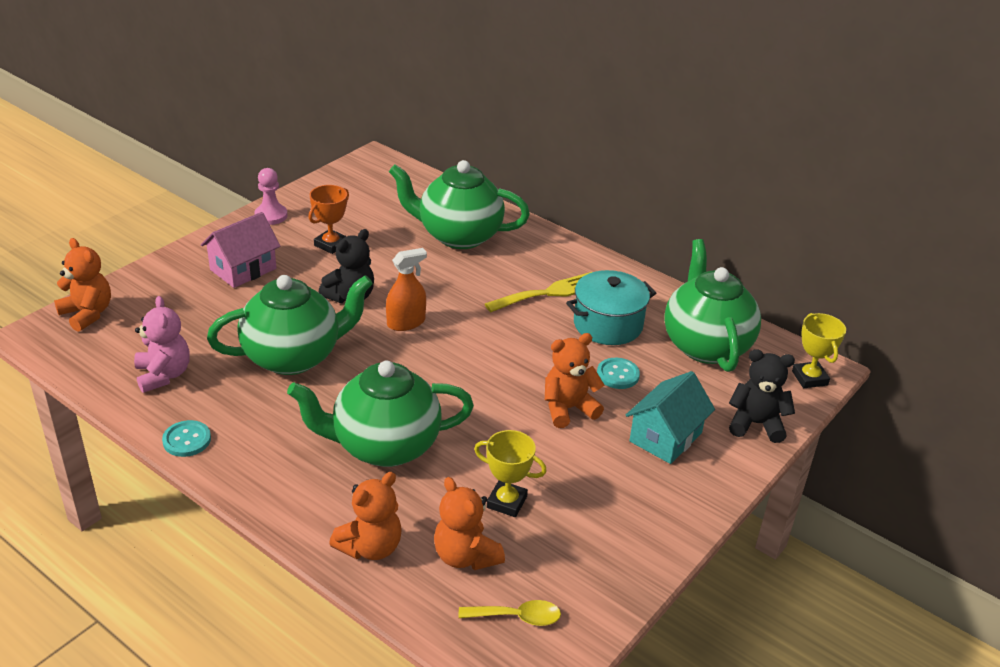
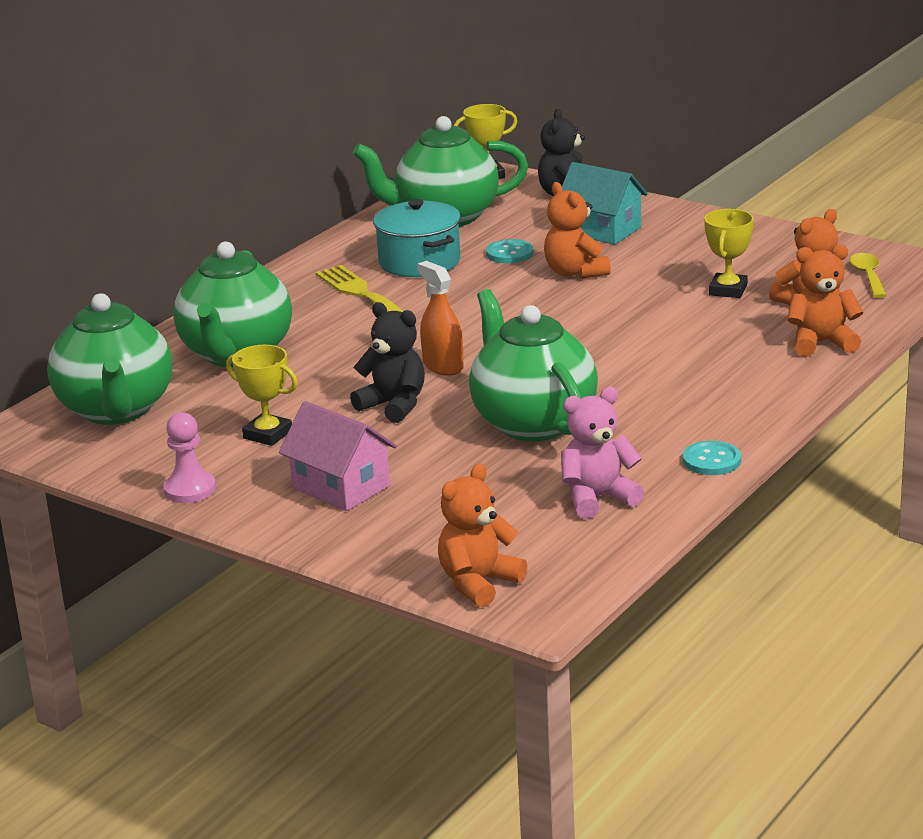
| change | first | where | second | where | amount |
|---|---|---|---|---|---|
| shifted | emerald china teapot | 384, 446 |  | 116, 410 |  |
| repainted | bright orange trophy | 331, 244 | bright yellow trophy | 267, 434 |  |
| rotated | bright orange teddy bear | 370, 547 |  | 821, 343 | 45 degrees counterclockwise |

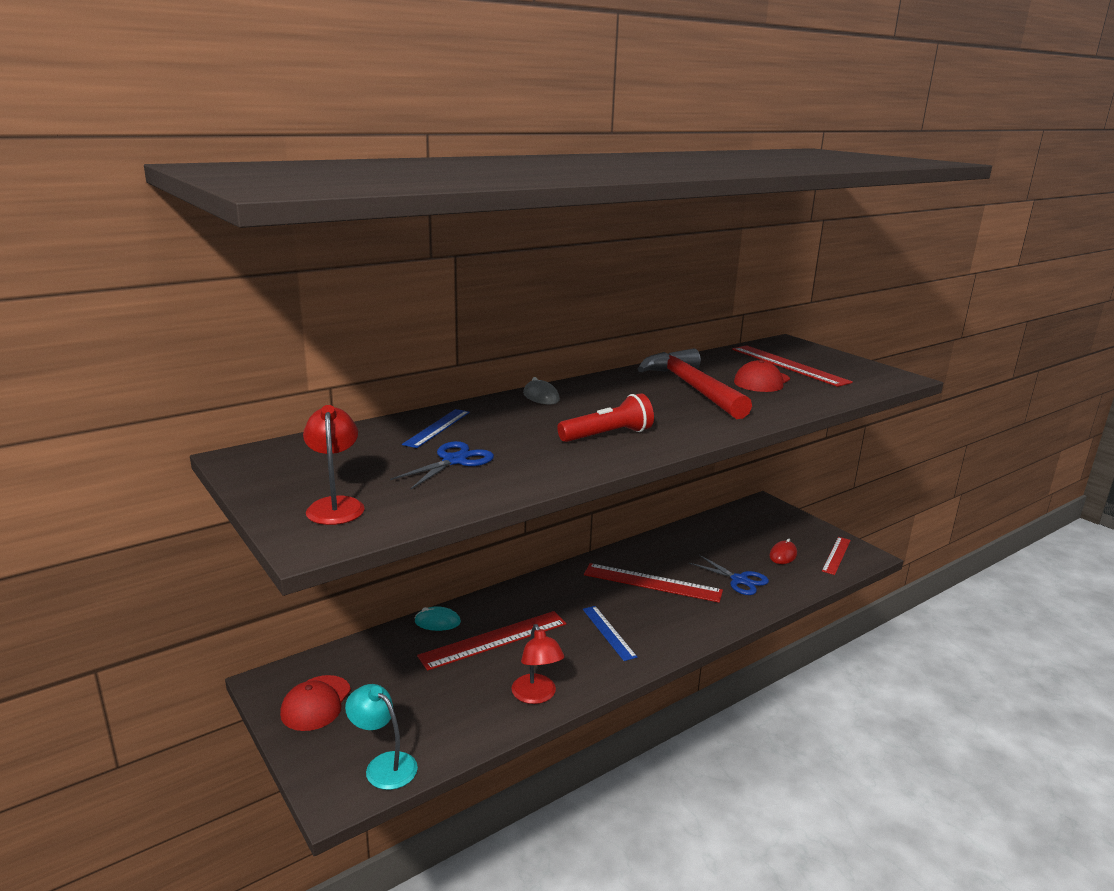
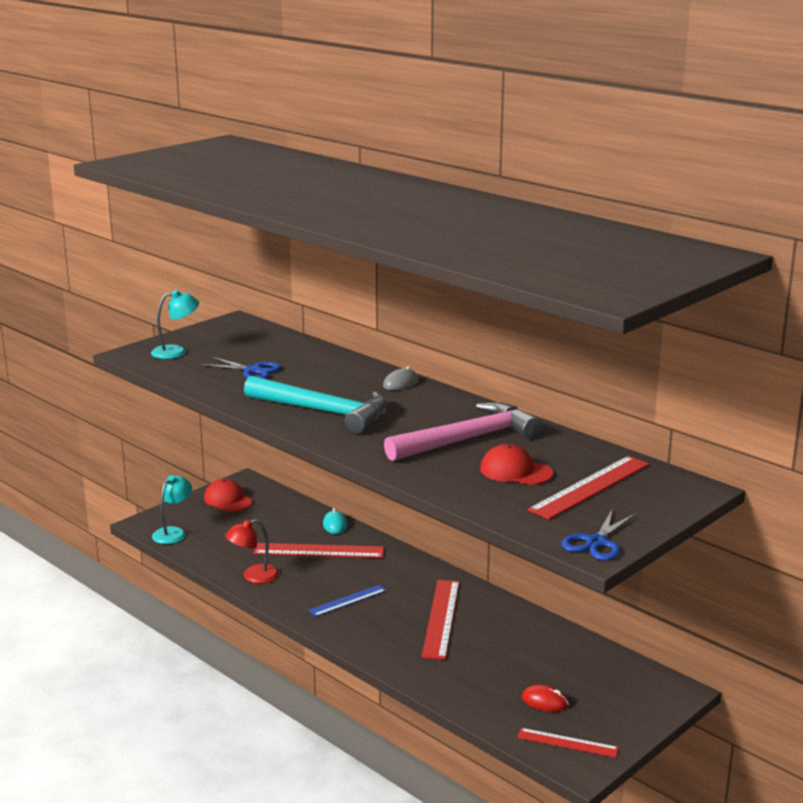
| change | first | where | second | where | amount |
|---|---|---|---|---|---|
| rotated | red baseball cap | 316, 703 |  | 228, 500 | 45 degrees clockwise |
| repainted | red desk lamp | 335, 505 | teal desk lamp | 176, 352 |  |
| gone | cobalt ruler | 437, 428 |  |  |  |
| rotated | red ruler | 494, 640 |  | 319, 551 | 45 degrees counterclockwise |
| swapped | red flashlight | 607, 435 | teal hammer | 323, 411 |  |
| repainted | red hammer | 692, 388 | pink hammer | 467, 439 |  |
| shifted | cobalt pair of scissors | 739, 580 |  | 596, 542 |  |

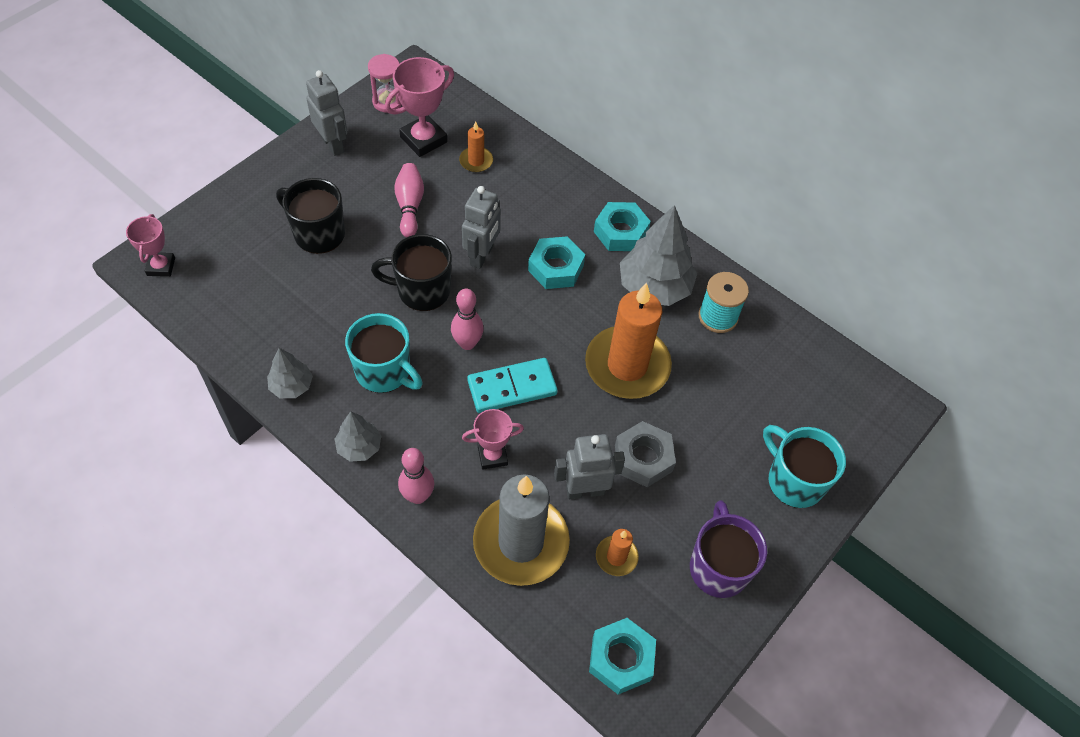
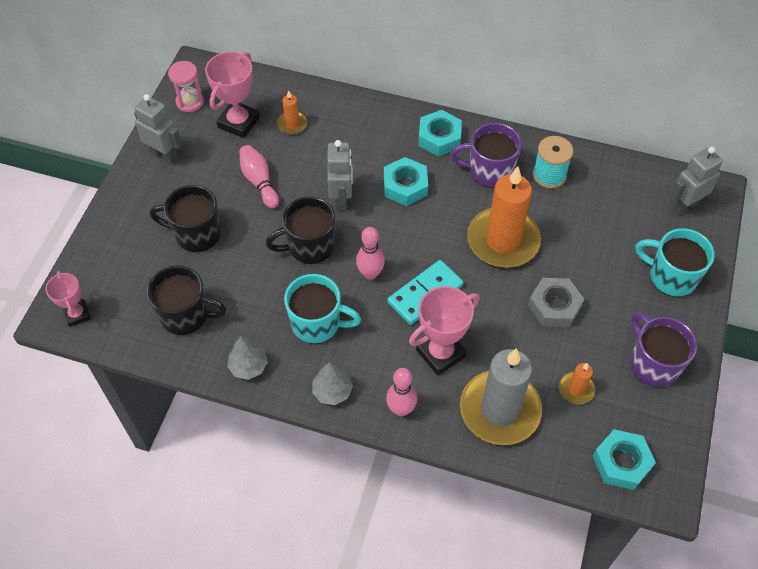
| change | first | where | second | where | amount |
|---|---|---|---|---|---|
| scaled | pink trophy | 492, 456 |  | 440, 353 | x1.60 |
| shifted | ash-grey robot figure | 585, 490 |  | 685, 205 |  |
| swapped | ash-grey fir tree | 654, 287 | royal purple coffee mug | 489, 171 |  |
| new |  |  | ebony coffee mug | 186, 315 |  |

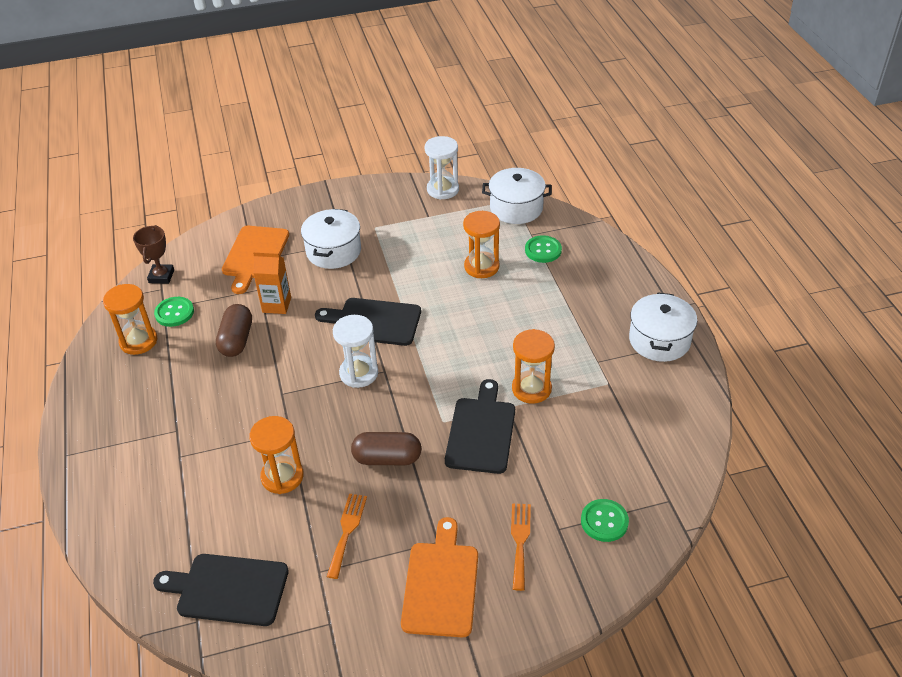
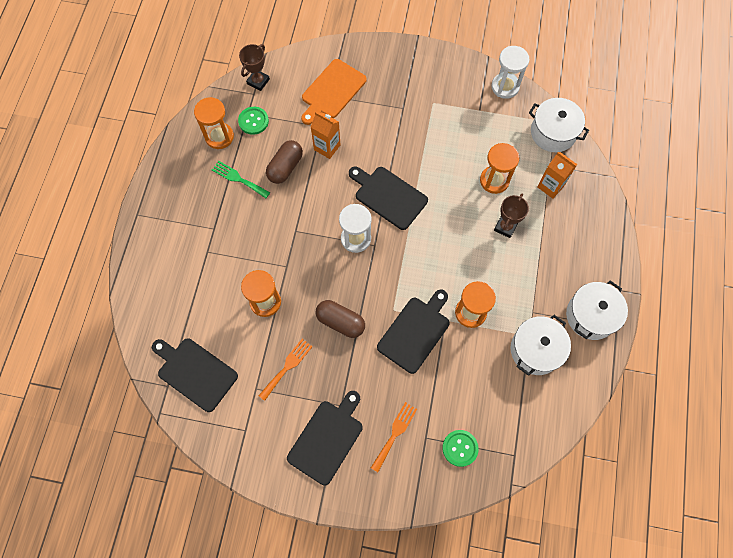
| change | first | where | second | where | amount |
|---|---|---|---|---|---|
| shifted | snow-white stockpot | 333, 251 |  | 535, 350 |  |
| repainted | bright orange cutting board | 441, 584 | ebony cutting board | 327, 439 |  |
| swapped | emerald shirt button | 543, 250 | bright orange milk carton | 550, 186 |  |
| new |  |  | emerald table fork | 238, 179 |  |
| new |  |  | brown trophy | 505, 227 |  |

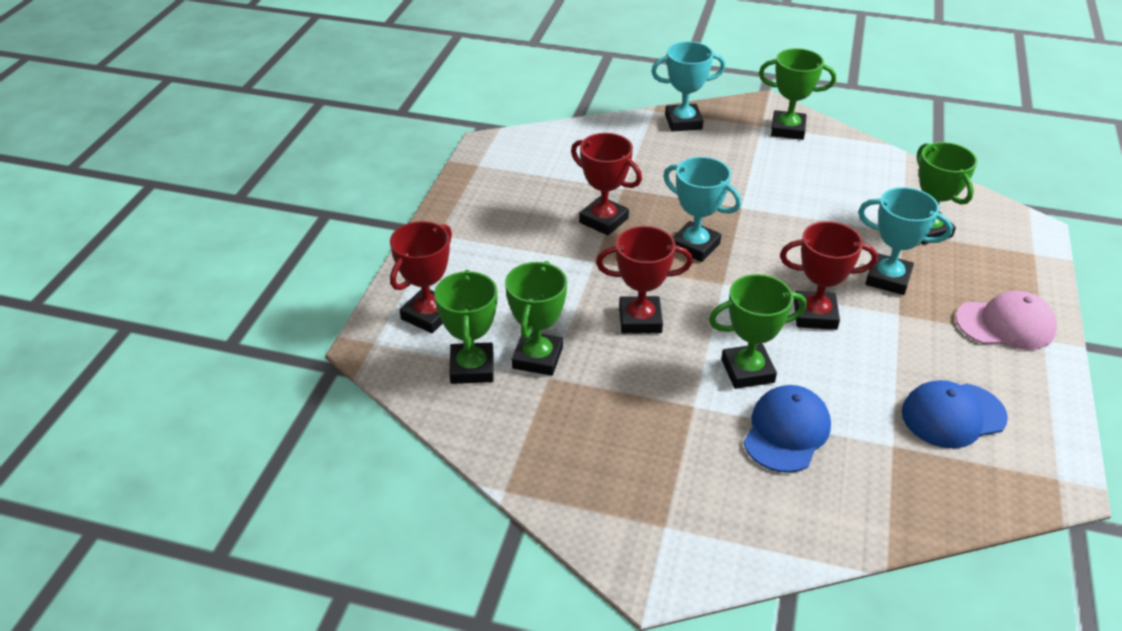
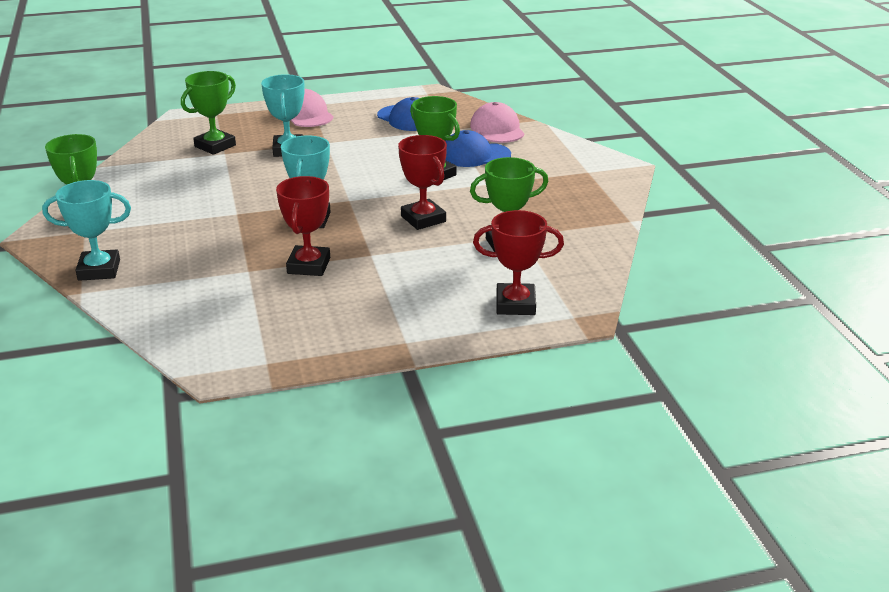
| change | first | where | second | where | amount |
|---|---|---|---|---|---|
| gone | emerald trophy | 472, 368 |  |  |  |
| rotated | teal trophy | 683, 122 |  | 99, 270 | 60 degrees counterclockwise |
| gone | red trophy | 815, 315 |  |  |  |
| new |  |  | pink baseball cap | 497, 129 |  |

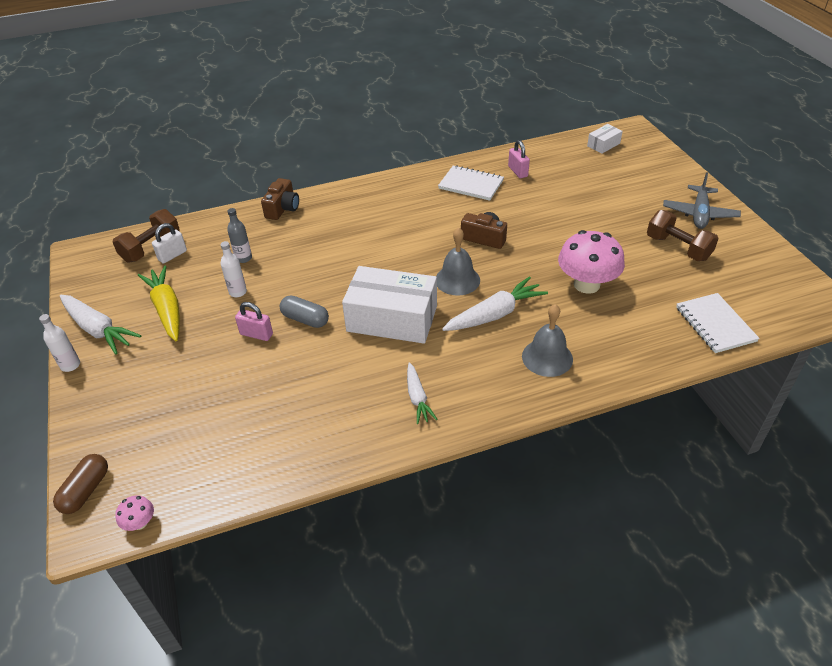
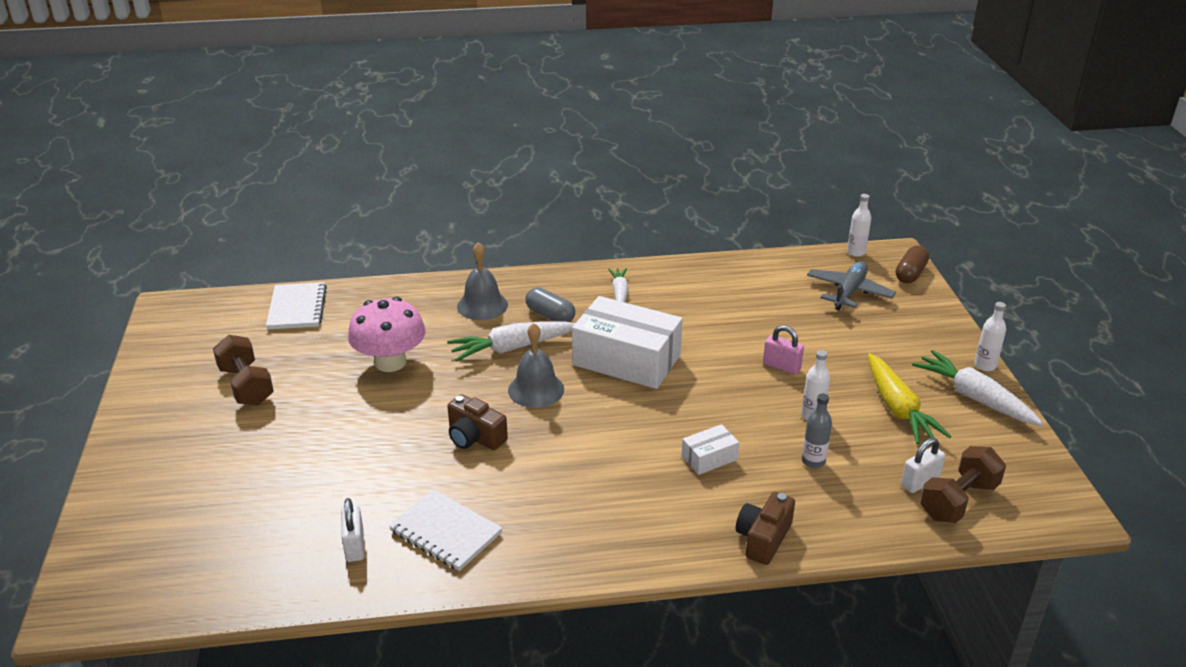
| change | first | where | second | where | amount |
|---|---|---|---|---|---|
| swapped | pink fungus | 140, 523 | snow-white bottle | 856, 252 |  |
| shifted | ash-grey pill | 305, 319 |  | 550, 315 |  |
| repainted | pink lock | 517, 171 | snow-white lock | 355, 546 |  |
| shifted | snow-white box | 603, 145 |  | 709, 458 |  |
| shifted | ash-grey aeroplane | 699, 214 |  | 849, 292 |  |

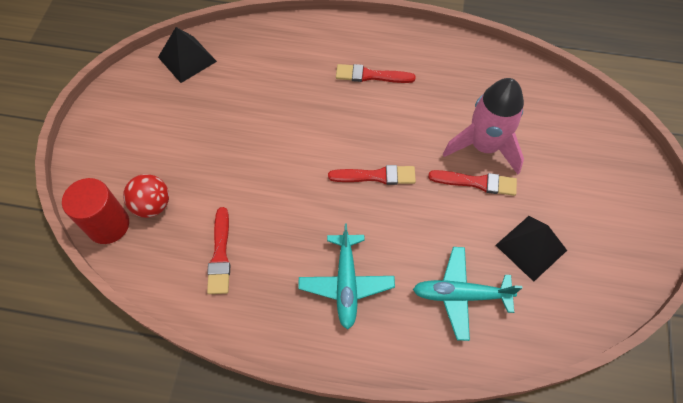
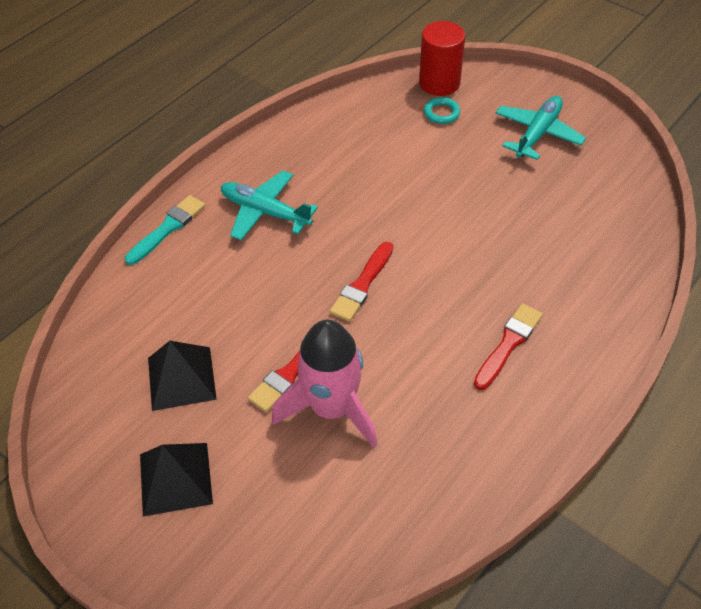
| change | first | where | second | where | amount |
|---|---|---|---|---|---|
| swapped | red sphere | 152, 205 | teal ring | 441, 113 |  |
| shifted | ebony pyramid | 187, 59 |  | 175, 478 |  |
| gone | red paintbrush | 220, 255 |  |  |  |
| shifted | teal aeroplane | 460, 295 |  | 538, 133 |  |
| new |  |  | teal paintbrush | 167, 228 |  |

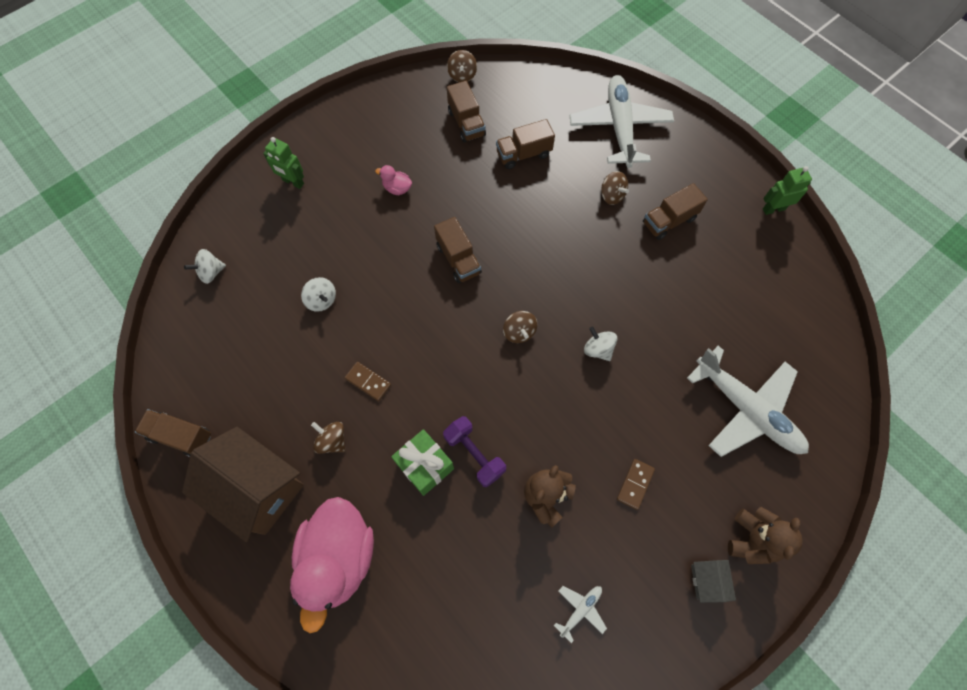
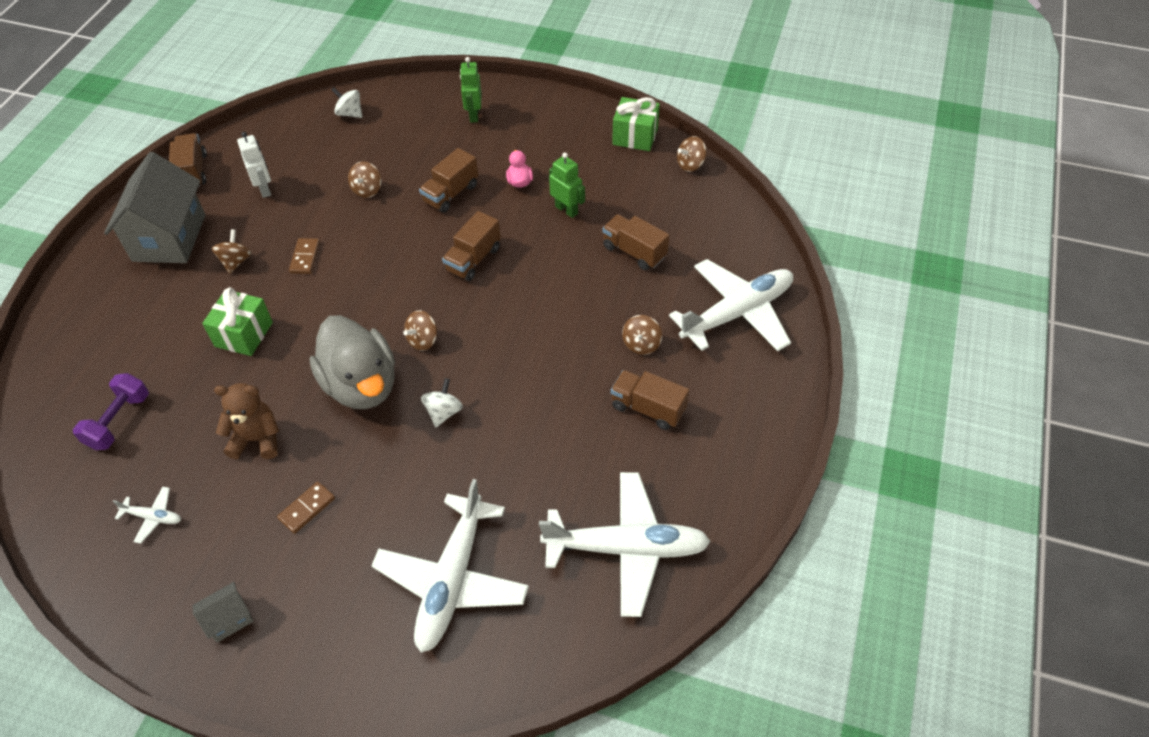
| change | first | where | second | where | amount |
|---|---|---|---|---|---|
| repainted | brown house | 258, 489 | ash-grey house | 169, 238 |  |
| gone | pink duck | 339, 557 |  |  |  |
| repainted | snow-white whirligig | 322, 300 | brown whirligig | 367, 190 |  |
| shifted | royal purple hand weight | 474, 454 |  | 119, 421 |  |
| shifted | brown truck | 466, 123 |  | 450, 193 |  |
| rotated | brown domino tile | 635, 484 |  | 307, 509 | 45 degrees counterclockwise |
| gone | brown teddy bear | 752, 539 |  |  |  |
| shifted | emerald robot figure | 773, 209 |  | 566, 210 |  |
| new |  |  | snow-white robot figure | 265, 189 |  |
| new |  |  | ash-grey duck | 361, 385 |  |
| new |  |  | snow-white aeroplane | 626, 548 |  |
| new |  |  | emerald present | 635, 136 |  |

